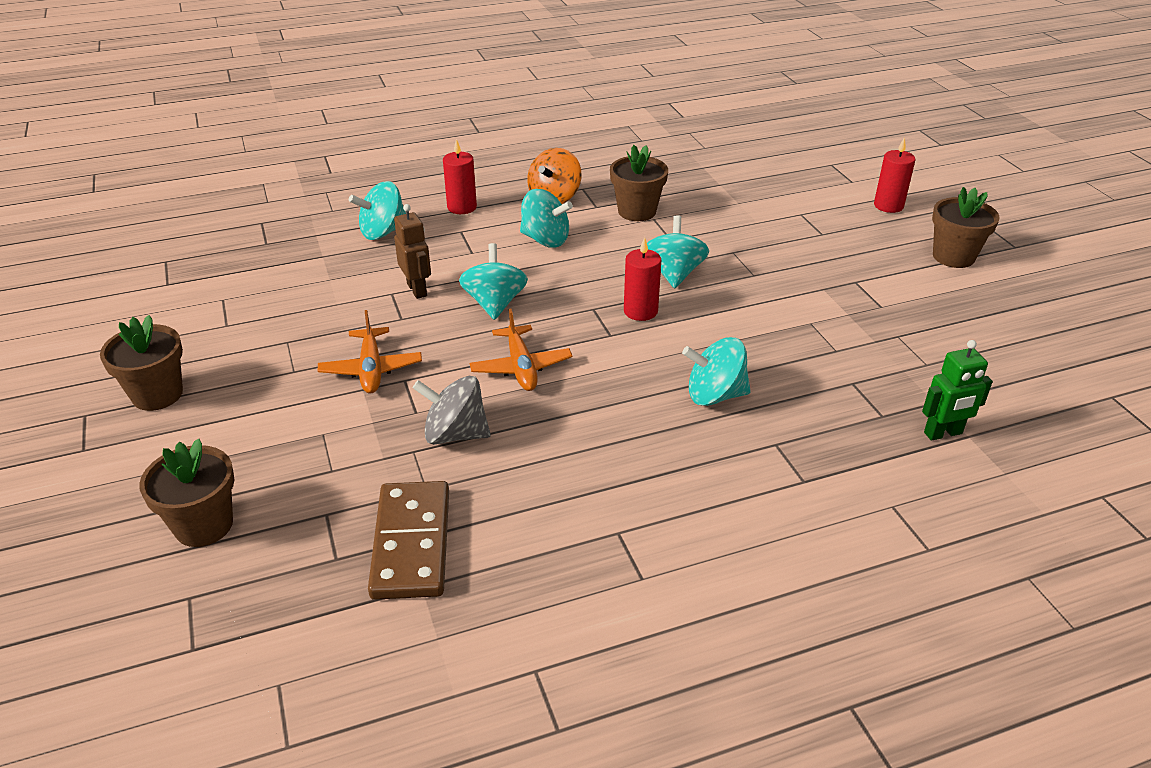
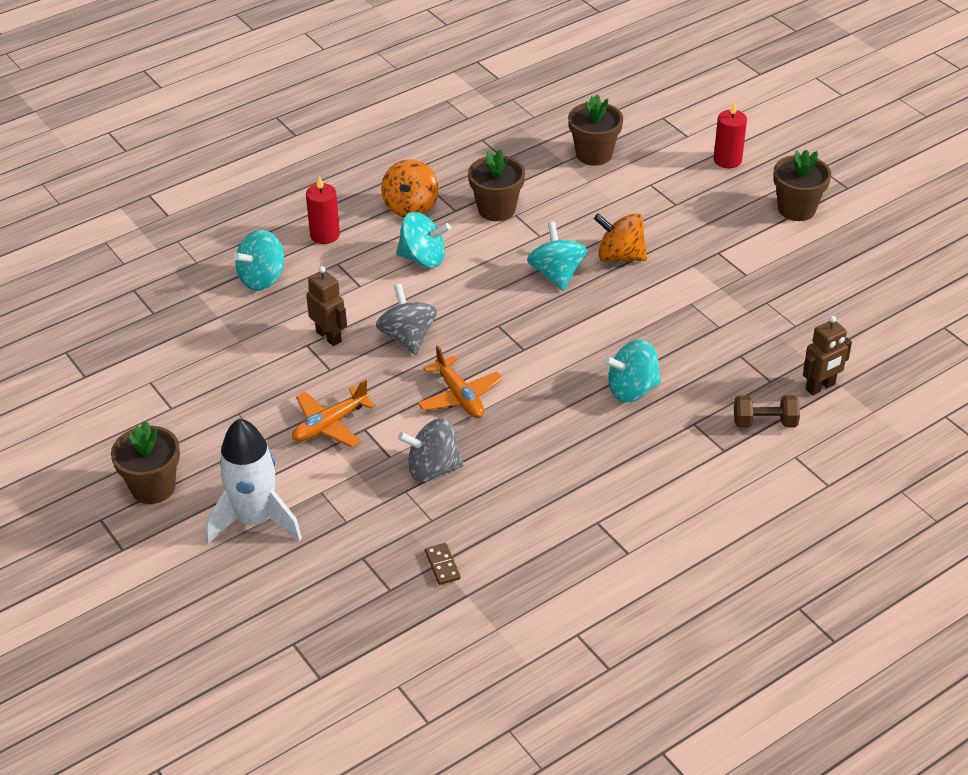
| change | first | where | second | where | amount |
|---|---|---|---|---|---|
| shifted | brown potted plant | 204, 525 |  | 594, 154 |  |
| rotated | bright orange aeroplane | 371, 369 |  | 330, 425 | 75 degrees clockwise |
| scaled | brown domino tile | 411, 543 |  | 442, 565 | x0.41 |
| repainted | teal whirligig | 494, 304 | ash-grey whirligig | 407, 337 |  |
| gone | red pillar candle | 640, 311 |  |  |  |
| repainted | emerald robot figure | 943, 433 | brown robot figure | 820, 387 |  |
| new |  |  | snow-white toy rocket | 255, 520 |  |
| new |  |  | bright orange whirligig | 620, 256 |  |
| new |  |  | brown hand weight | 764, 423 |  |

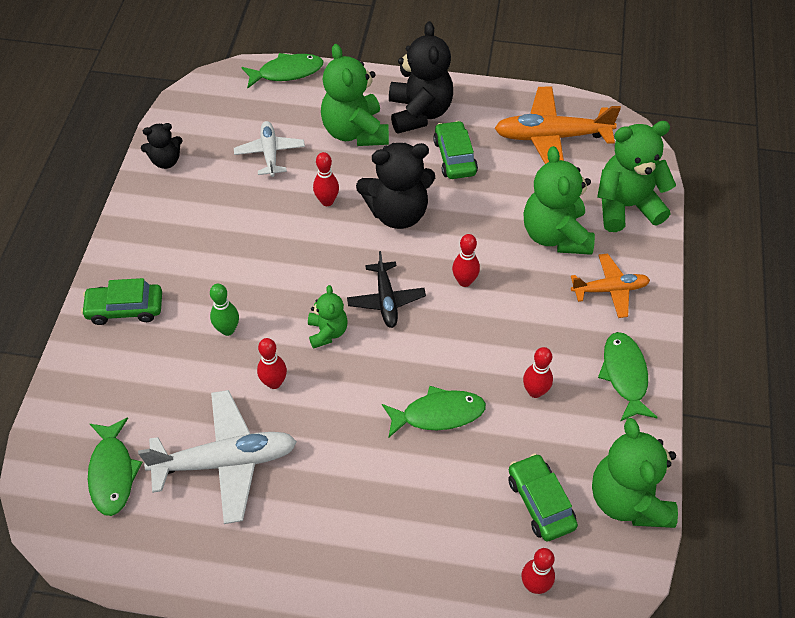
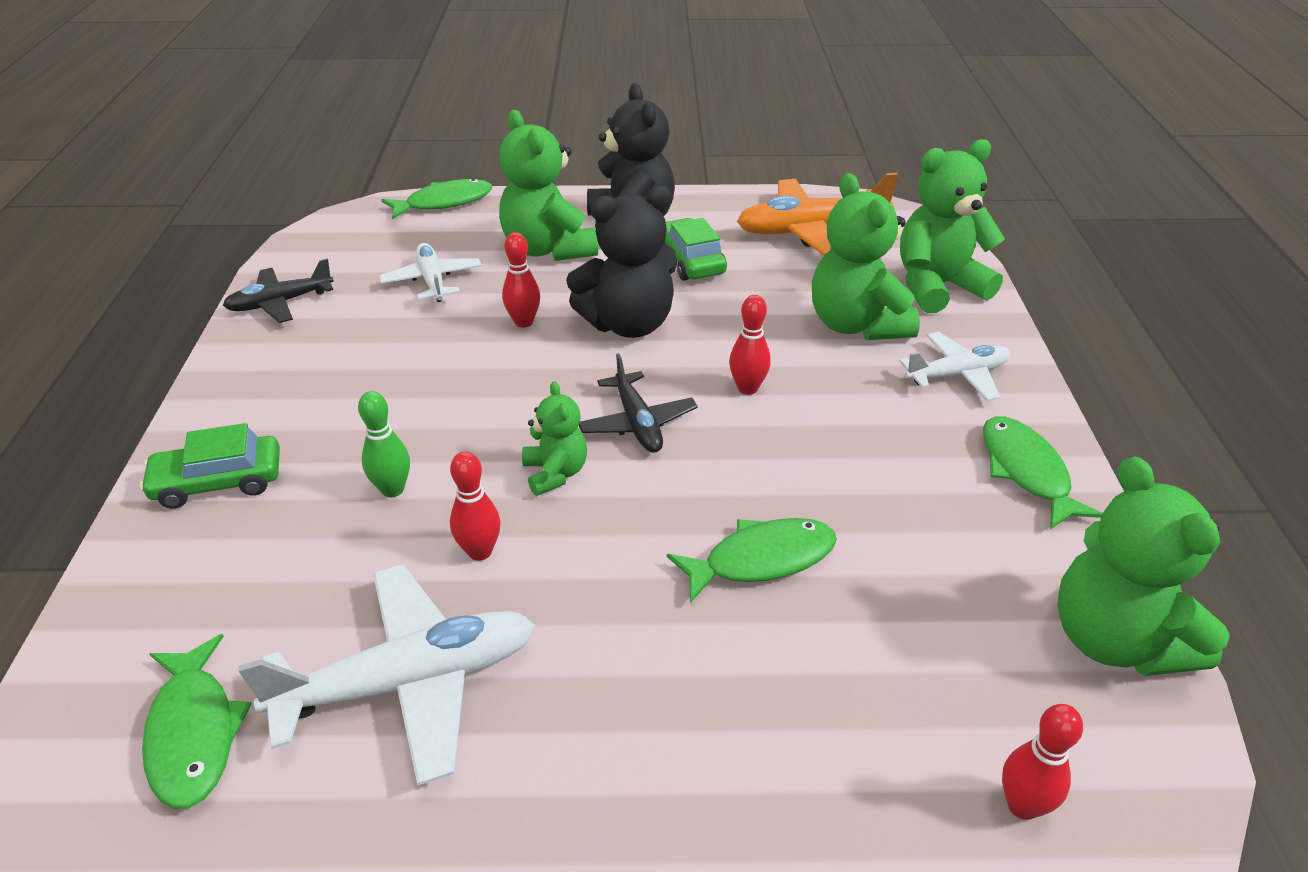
| change | first | where | second | where | amount |
|---|---|---|---|---|---|
| swapped | ebony teddy bear | 166, 161 | ebony aeroplane | 280, 303 |  |
| gone | emerald car | 540, 502 |  |  |  |
| gone | red bowling pin | 535, 391 |  |  |  |
| repainted | bright orange aeroplane | 610, 290 | snow-white aeroplane | 957, 375 |  |

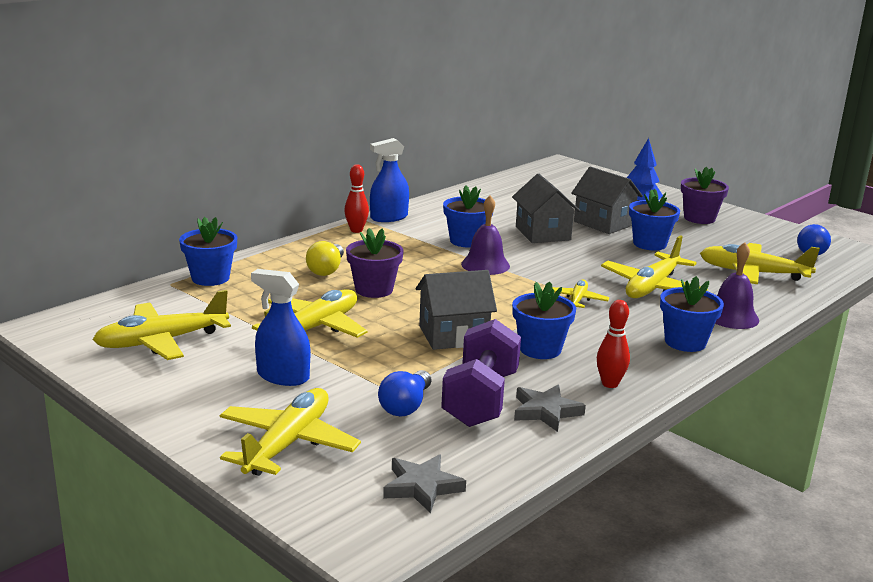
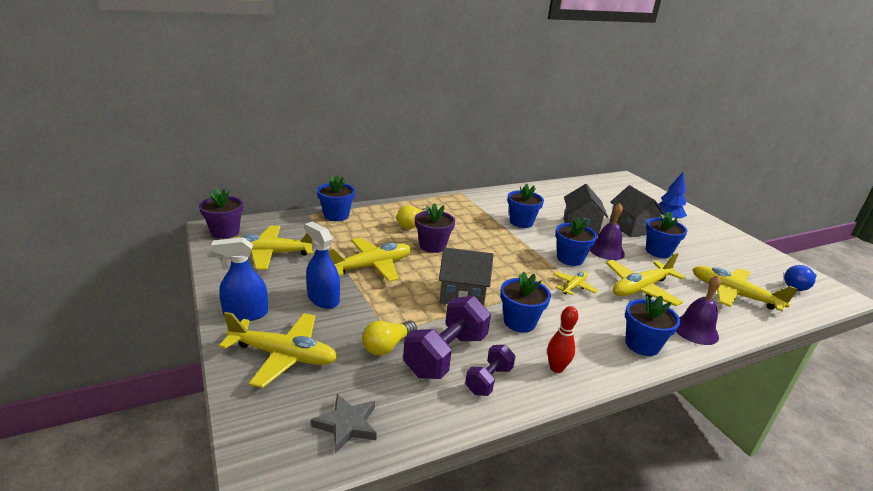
| change | first | where | second | where | amount |
|---|---|---|---|---|---|
| rotated | bright yellow aeroplane | 288, 443 |  | 284, 356 | 60 degrees clockwise |
| gone | red bowling pin | 356, 230 |  |  |  |
| shifted | cobalt spray cleaner | 389, 217 |  | 246, 314 |  |
| repainted | cobalt light bulb | 406, 406 | bright yellow light bulb | 387, 346 |  |
| shifted | royal purple hand bell | 485, 265 |  | 606, 251 |  |
| swapped | ash-grey five-pointed star | 546, 411 | royal purple hand weight | 488, 380 |  |
| shifted | royal purple potted plant | 699, 218 |  | 225, 232 |  |
| new |  |  | cobalt potted plant | 570, 258 |  |

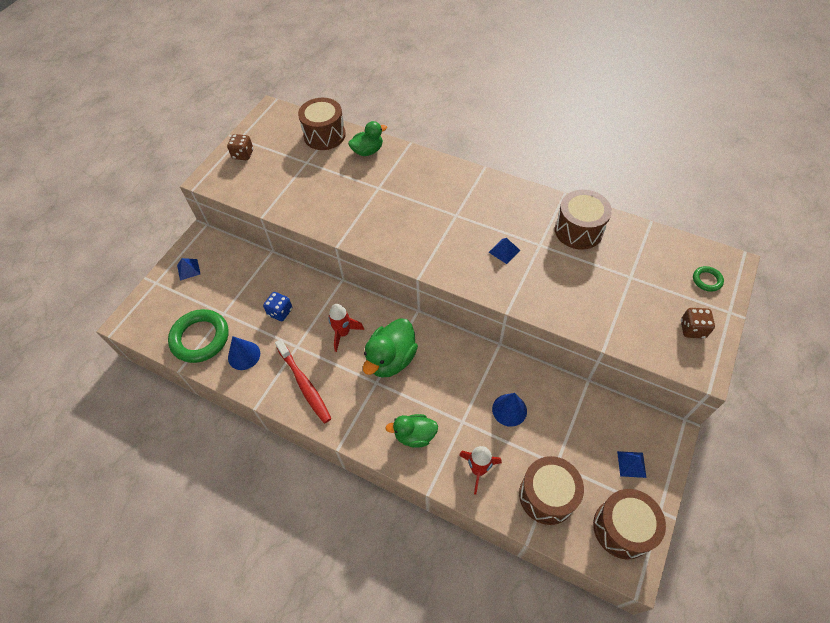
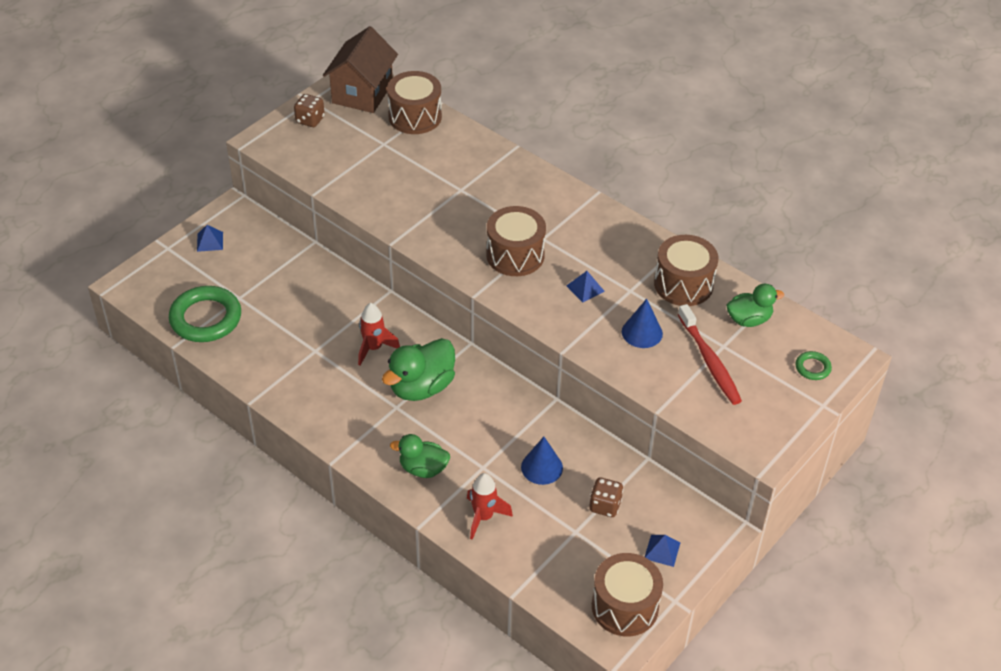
| change | first | where | second | where | amount |
|---|---|---|---|---|---|
| shifted | cobalt cone shape | 244, 355 |  | 642, 332 |  |
| gone | cobalt game die | 280, 312 |  |  |  |
| shifted | red toothbrush | 304, 384 |  | 709, 361 |  |
| shifted | emerald duck | 368, 151 |  | 749, 319 |  |
| shifted | brown snare drum | 547, 495 |  | 515, 255 |  |
| shifted | brown game die | 692, 329 |  | 605, 506 |  |
| new |  |  | brown house | 362, 93 |  |

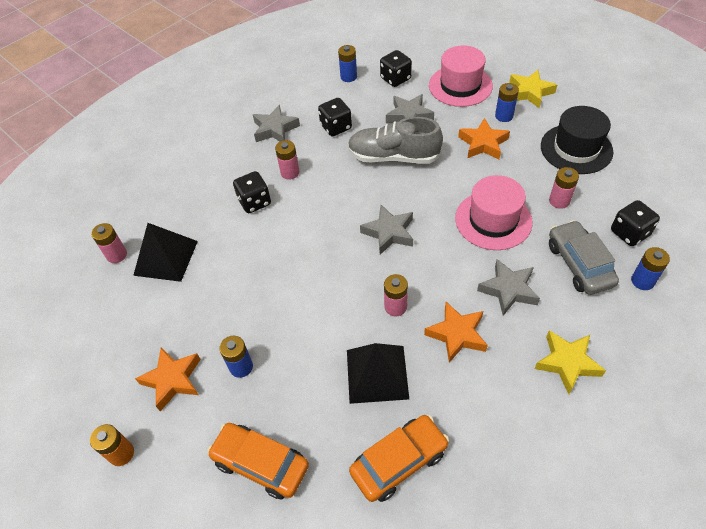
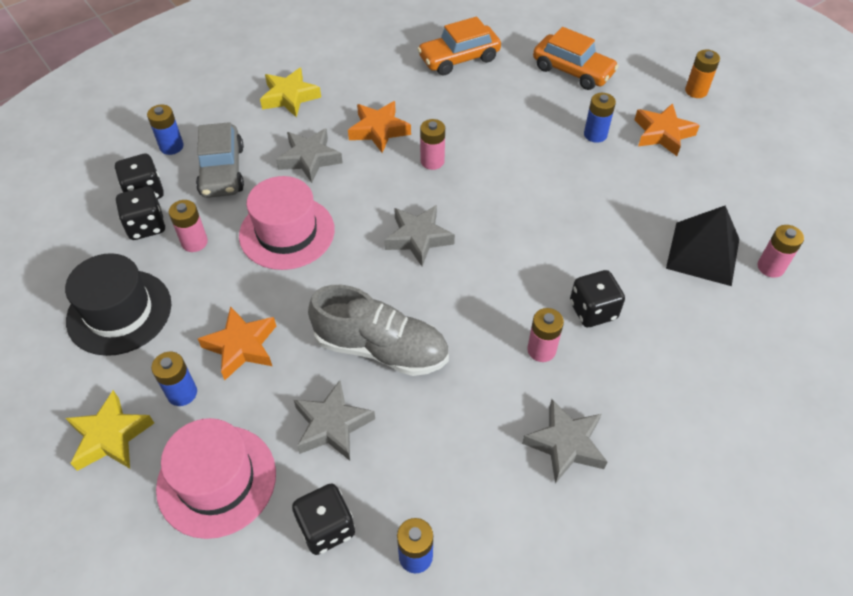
| change | first | where | second | where | amount |
|---|---|---|---|---|---|
| shifted | ebony game die | 336, 127 |  | 146, 226 |  |
| gone | ebony pyramid | 377, 374 |  |  |  |

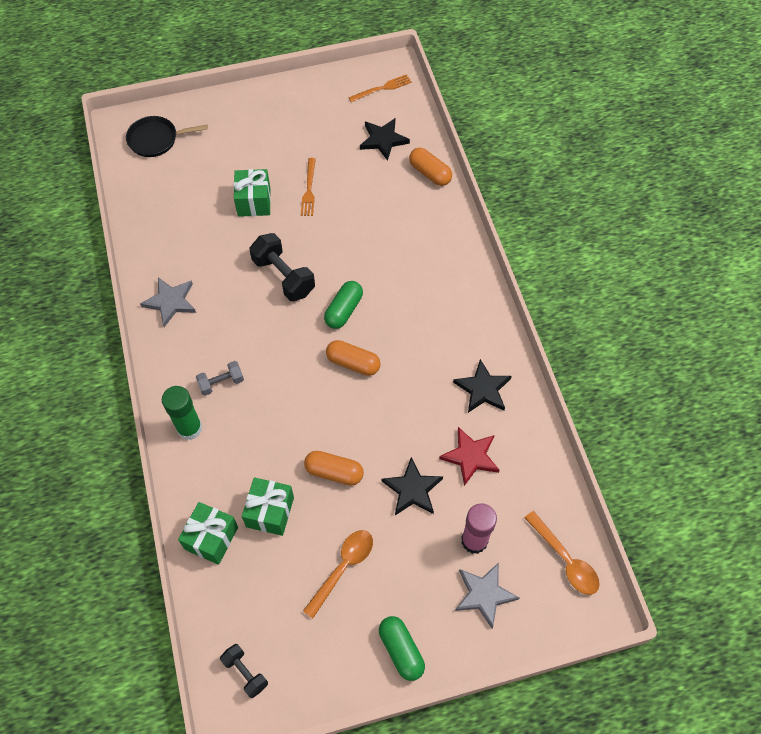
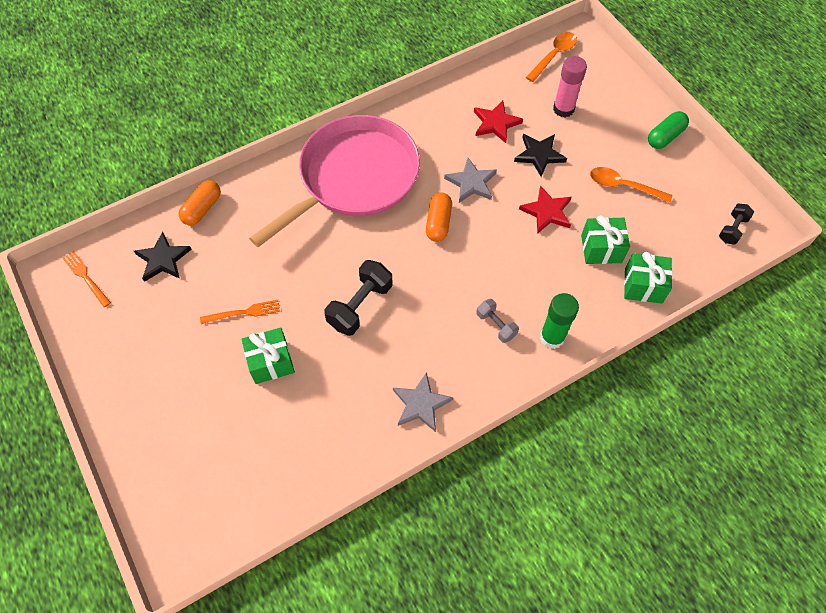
| change | first | where | second | where | amount |
|---|---|---|---|---|---|
| gone | ebony pan | 156, 139 |  |  |  |
| swapped | bright orange pill | 334, 472 | red five-pointed star | 547, 212 |  |
| gone | emerald pill | 344, 310 |  |  |  |
| gone | ebony five-pointed star | 483, 389 |  |  |  |
| shifted | ash-grey five-pointed star | 484, 594 |  | 471, 183 |  |
| new |  |  | pink pan | 354, 177 |  |

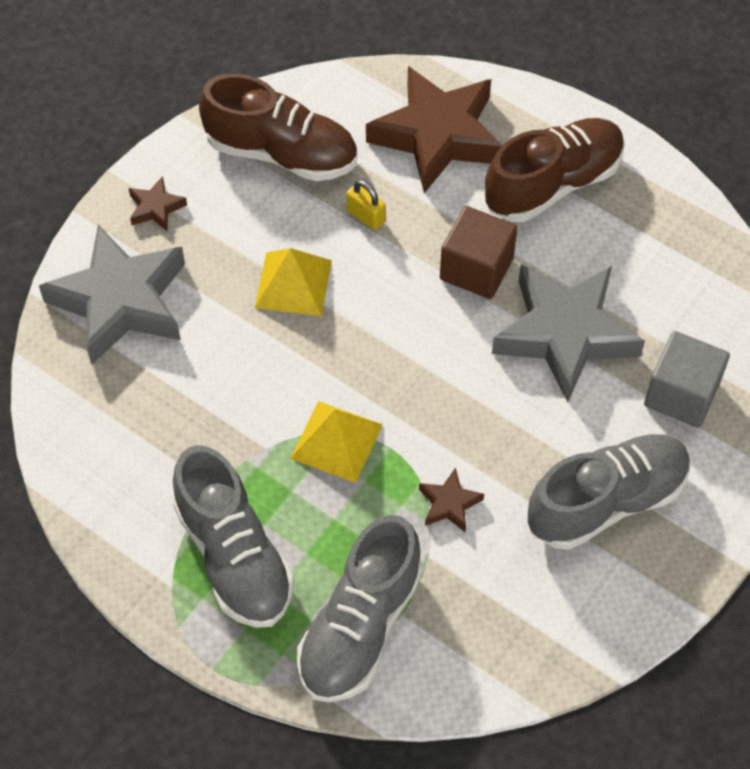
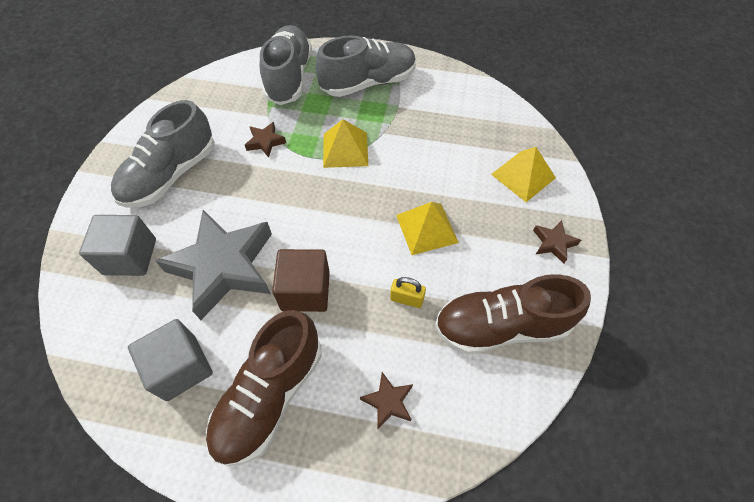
| change | first | where | second | where | amount |
|---|---|---|---|---|---|
| swapped | ash-grey five-pointed star | 120, 301 | bright yellow pyramid | 523, 176 |  |
| rotated | ash-grey sneaker | 234, 556 |  | 368, 83 | 120 degrees clockwise |
| scaled | brown five-pointed star | 438, 136 |  | 388, 402 | x0.42 |
| new |  |  | ash-grey cube | 181, 367 |  |

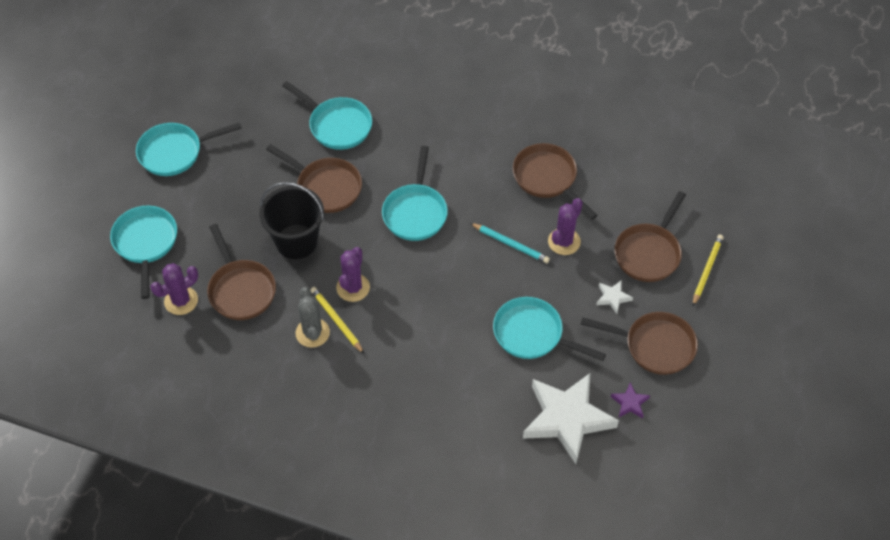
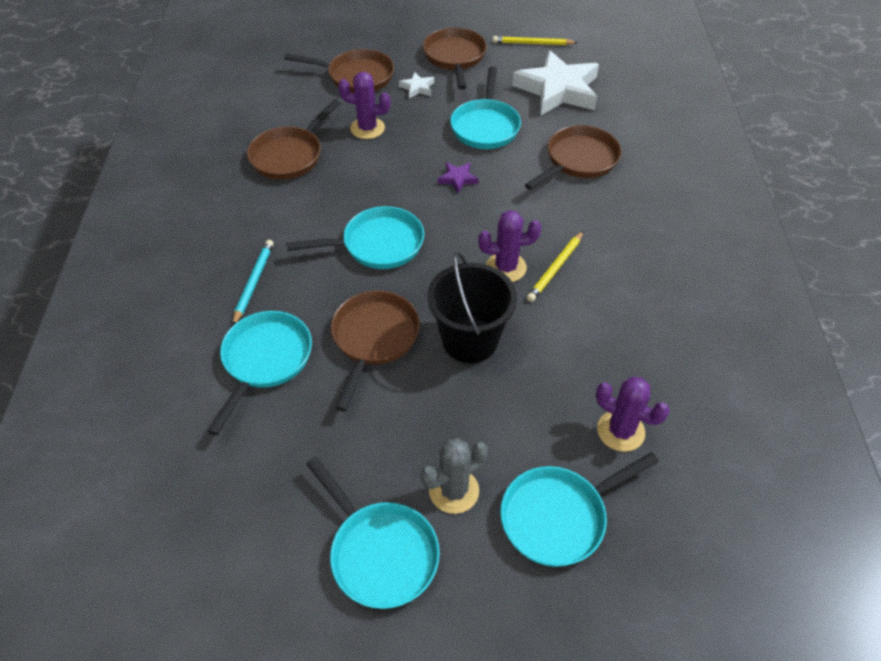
| change | first | where | second | where | amount |
|---|---|---|---|---|---|
| shifted | brown pan | 240, 290 |  | 578, 160 |  |
| shifted | ash-grey saguaro cactus | 312, 333 |  | 454, 491 |  |
| shifted | teal pencil | 510, 244 |  | 254, 282 |  |
| shifted | royal purple five-pointed star | 630, 403 |  | 458, 179 |  |
| shifted | bright yellow pencil | 707, 270 |  | 532, 43 |  |

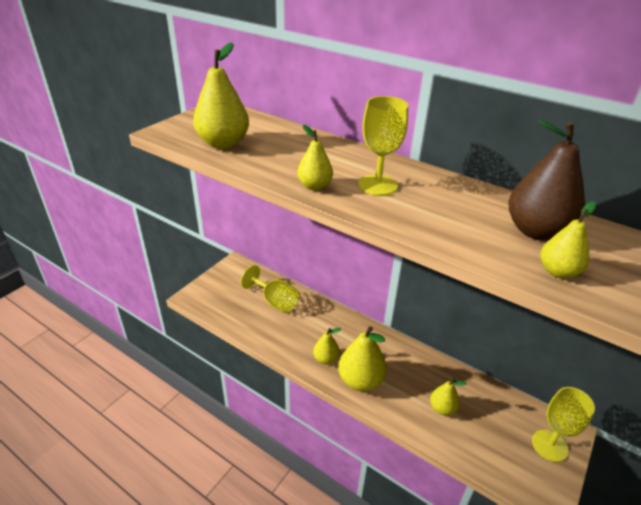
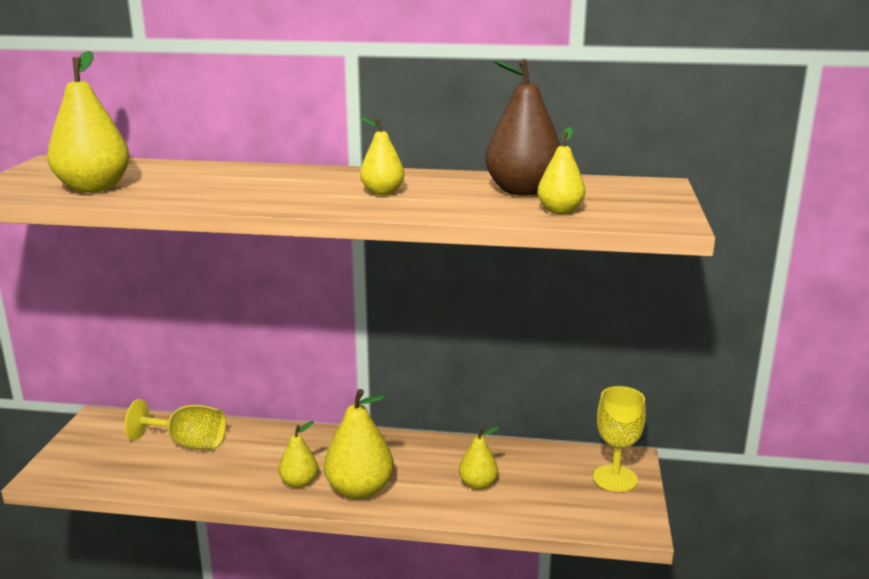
| change | first | where | second | where | amount |
|---|---|---|---|---|---|
| shifted | bright yellow toy pear | 314, 186 |  | 382, 192 |  |
| gone | bright yellow goblet | 377, 185 |  |  |  |

